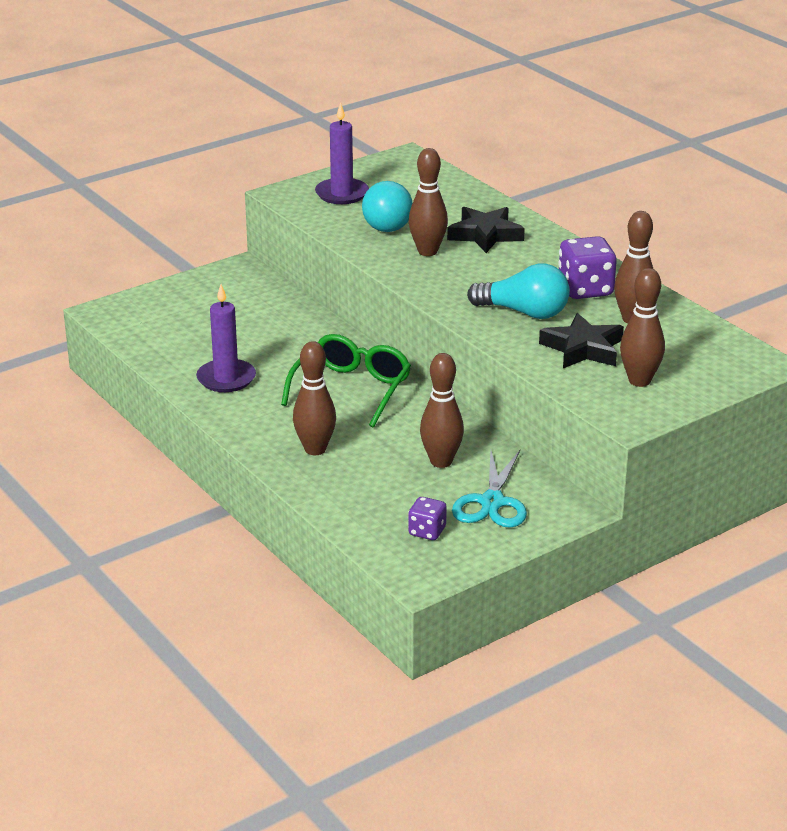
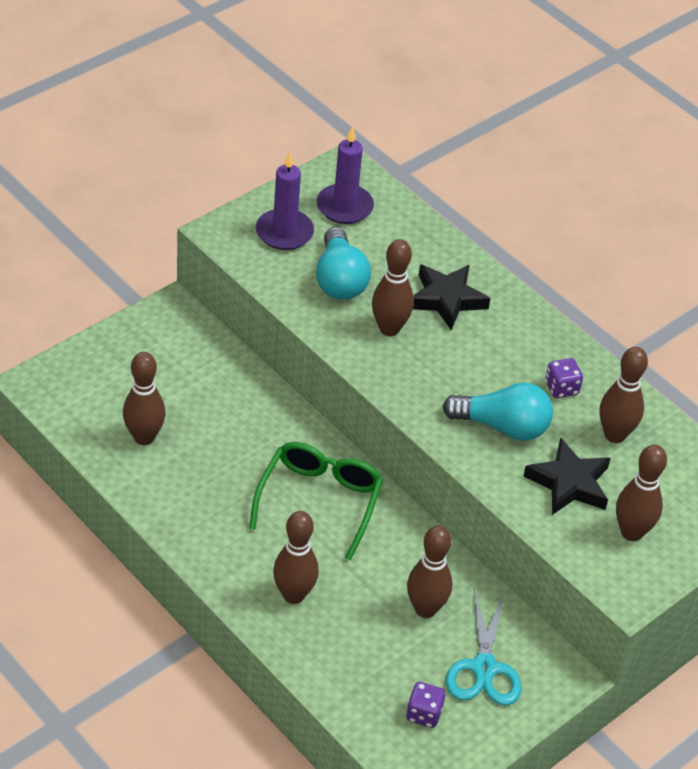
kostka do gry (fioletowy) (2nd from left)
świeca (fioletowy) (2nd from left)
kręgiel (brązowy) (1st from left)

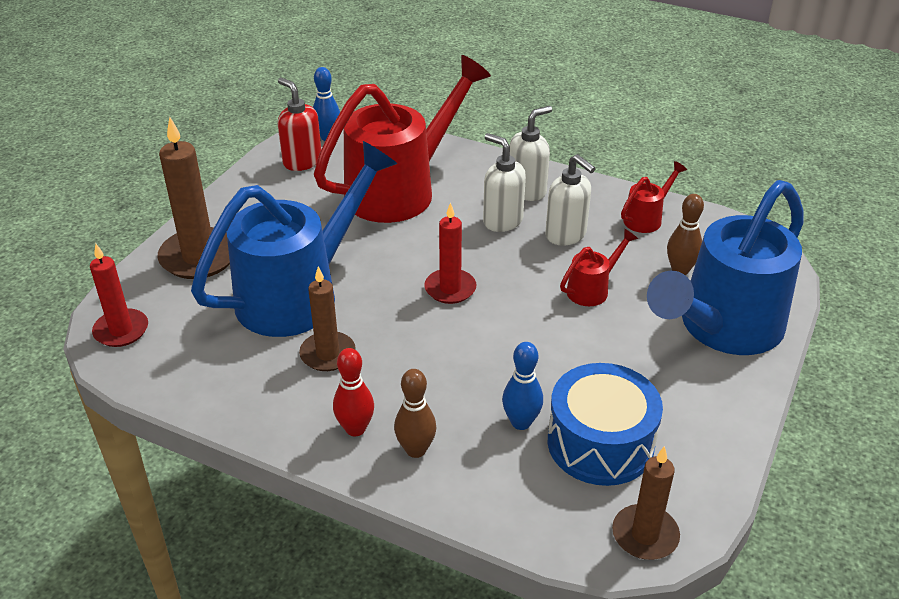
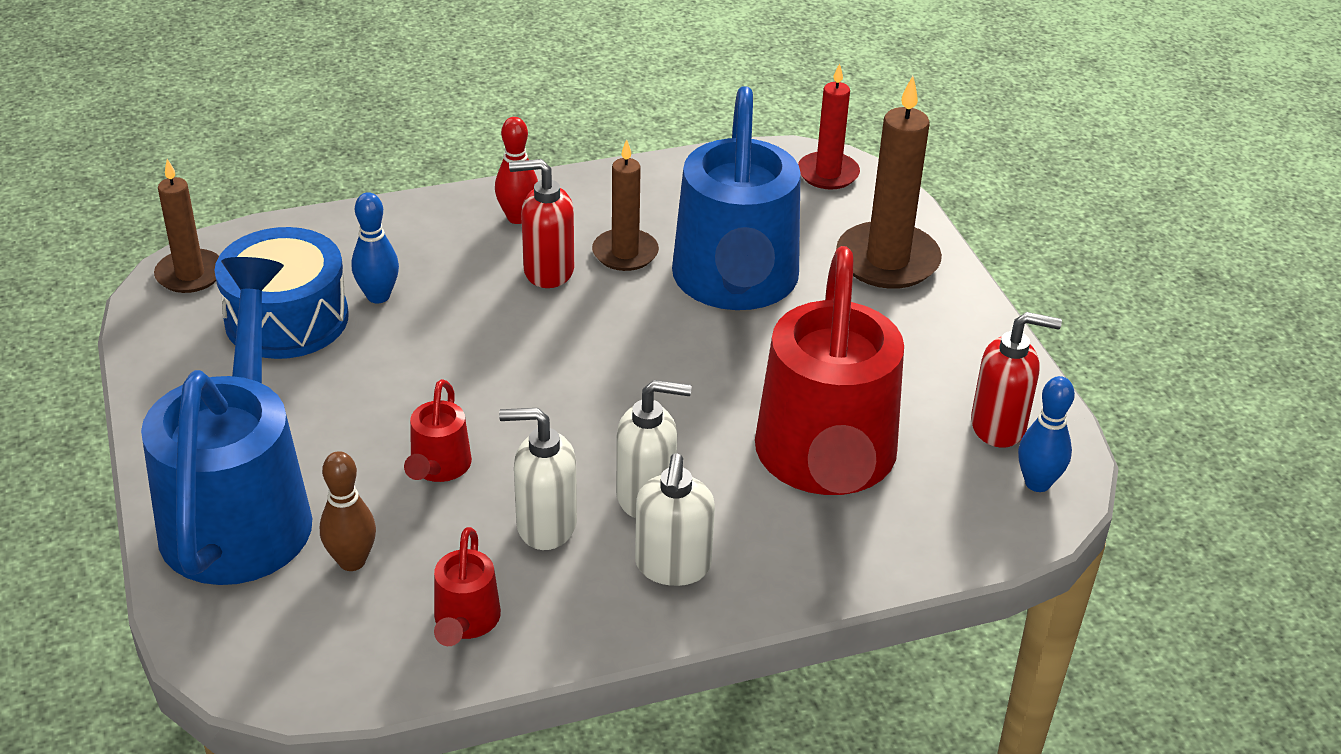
świeca (czerwony) (2nd from left in the first image)
kręgiel (brązowy) (1st from left in the first image)
dozownik mydła (czerwony) (1st from left)

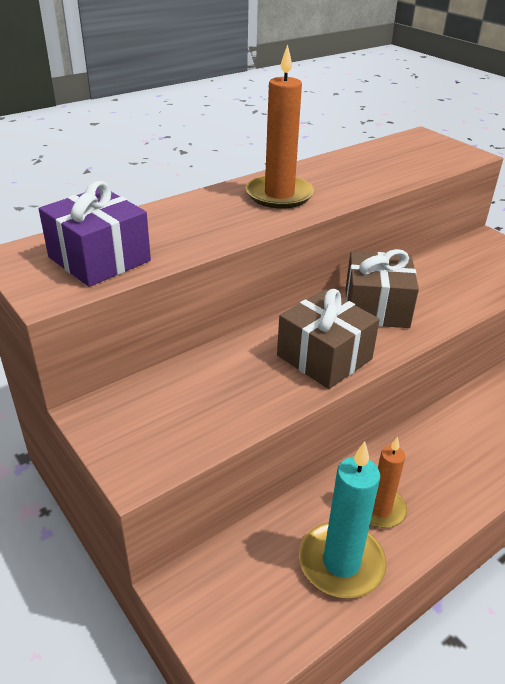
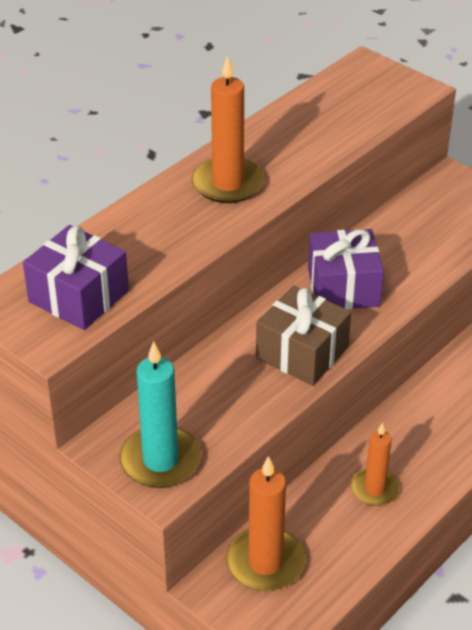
prezent (fioletowy) (2nd from left)
świeca (turkusowy)
świeca (pomarańczowy) (2nd from left)

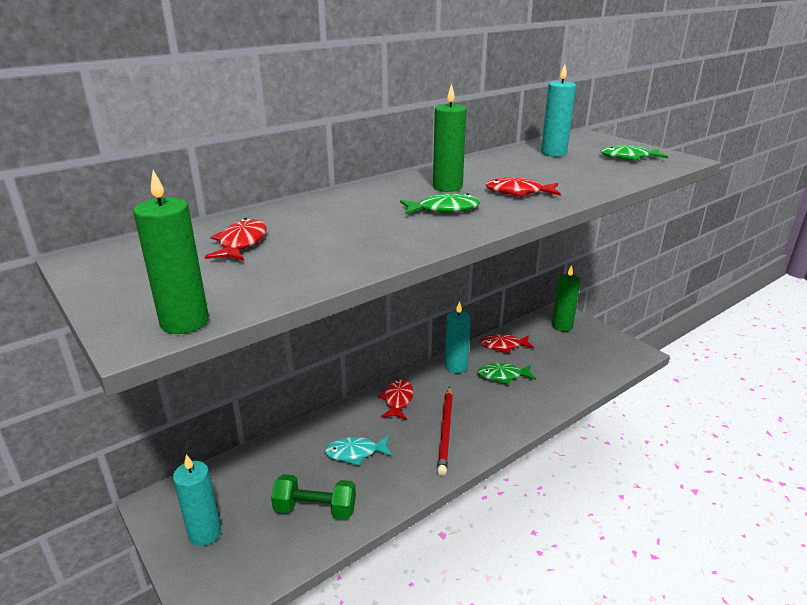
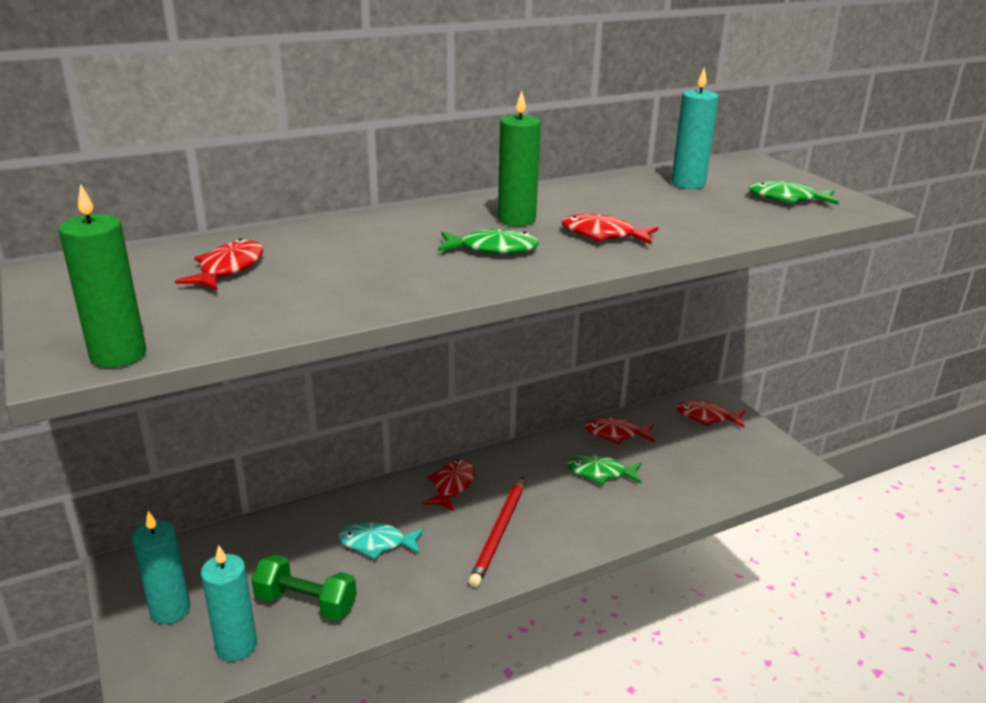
ryba (czerwony) (5th from left)
świeca (turkusowy) (2nd from left)

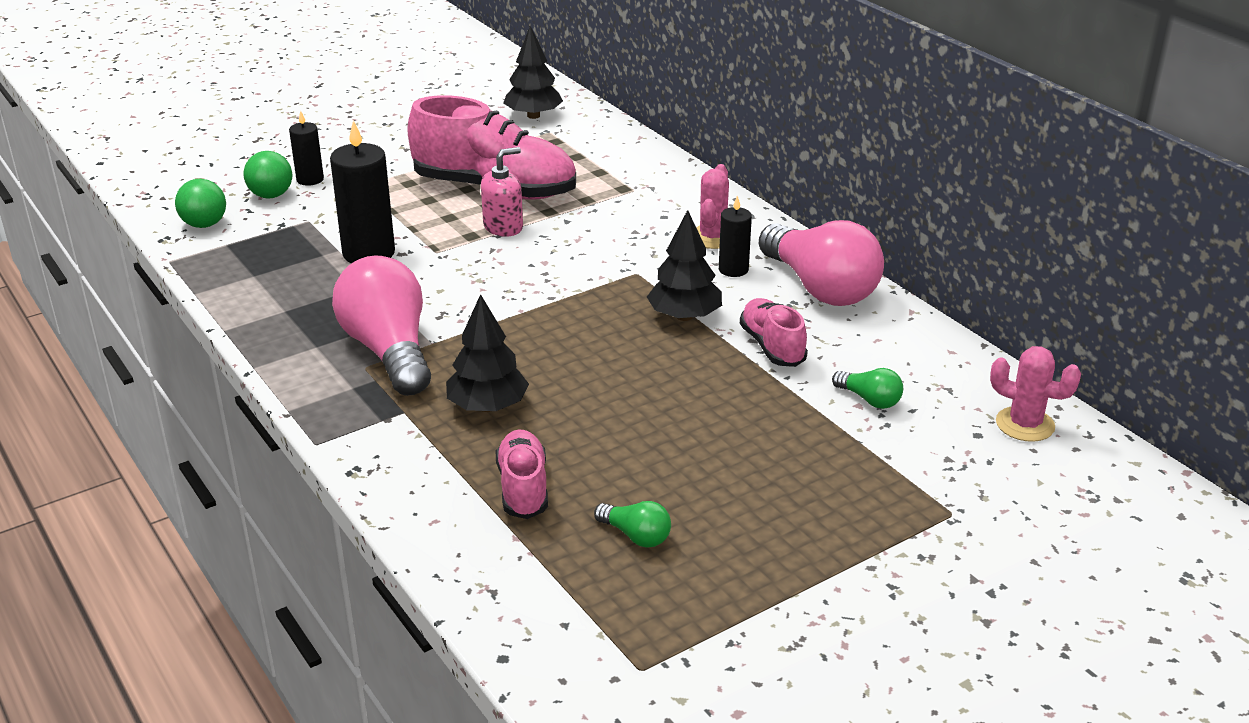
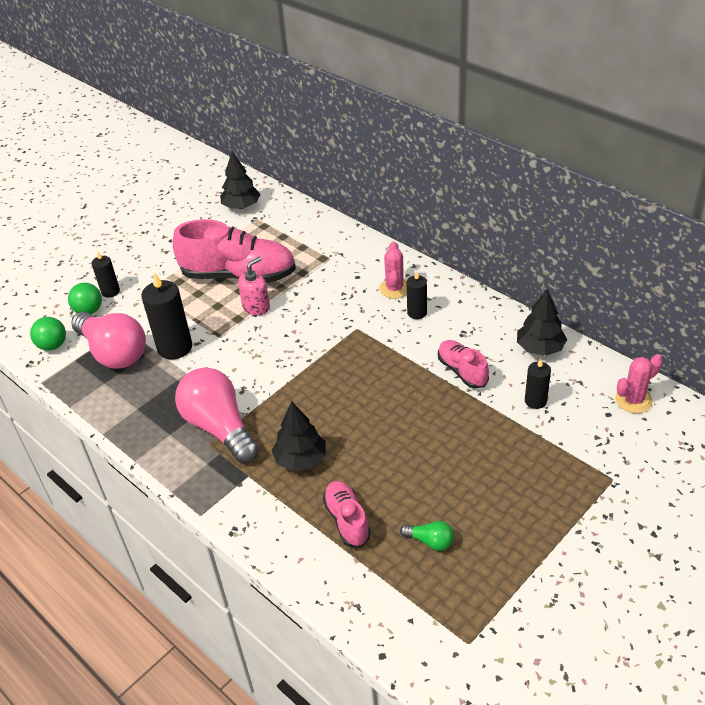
drzewko (czarny) (3rd from left)
żarówka (różowy) (1st from left)
kaktus (różowy) (2nd from left)
świeca (czarny) (4th from left)

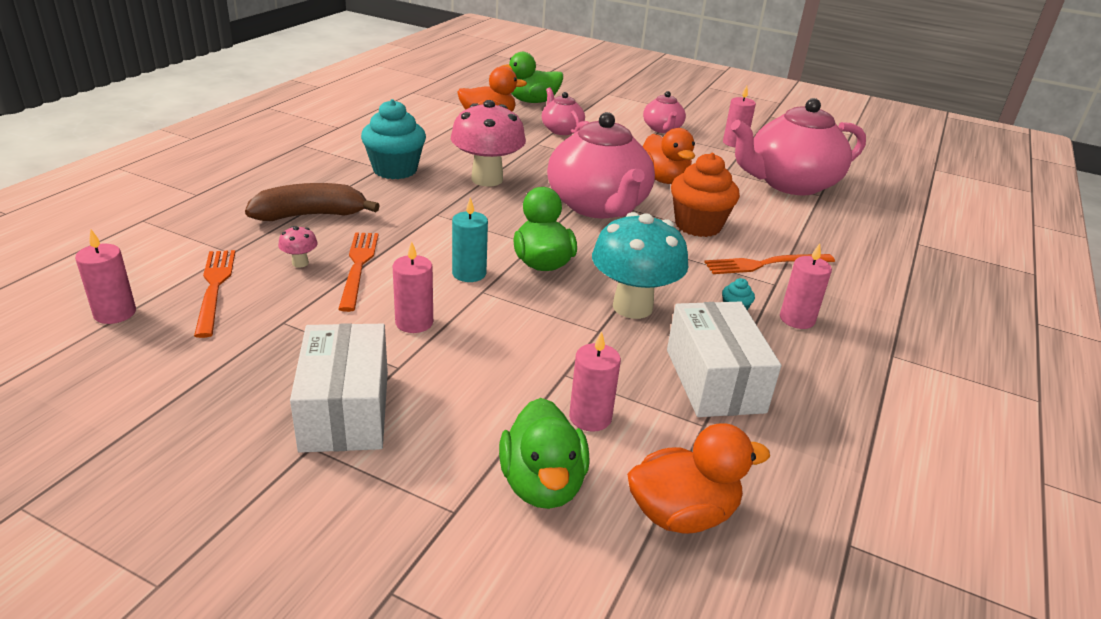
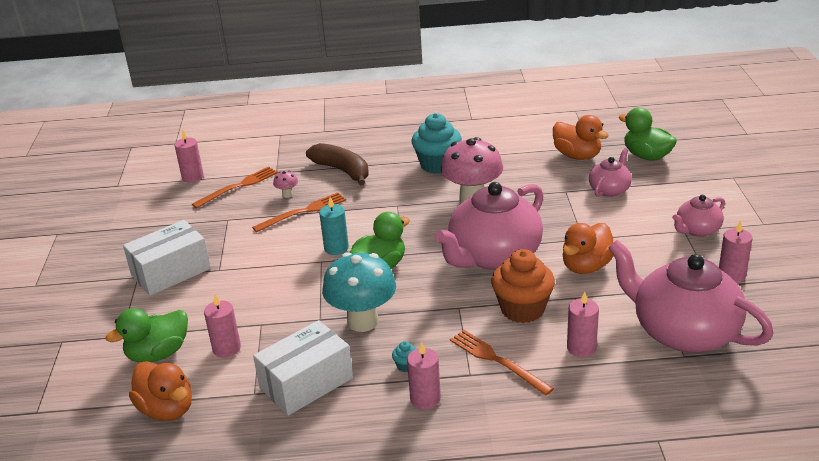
świeca (różowy) (4th from left)

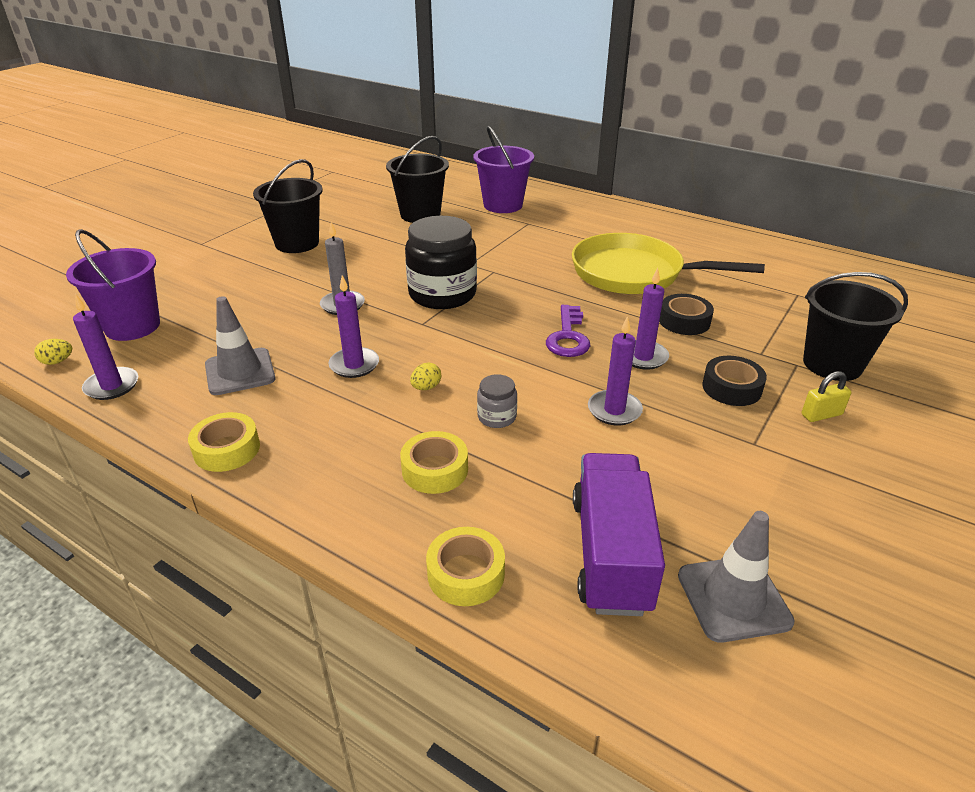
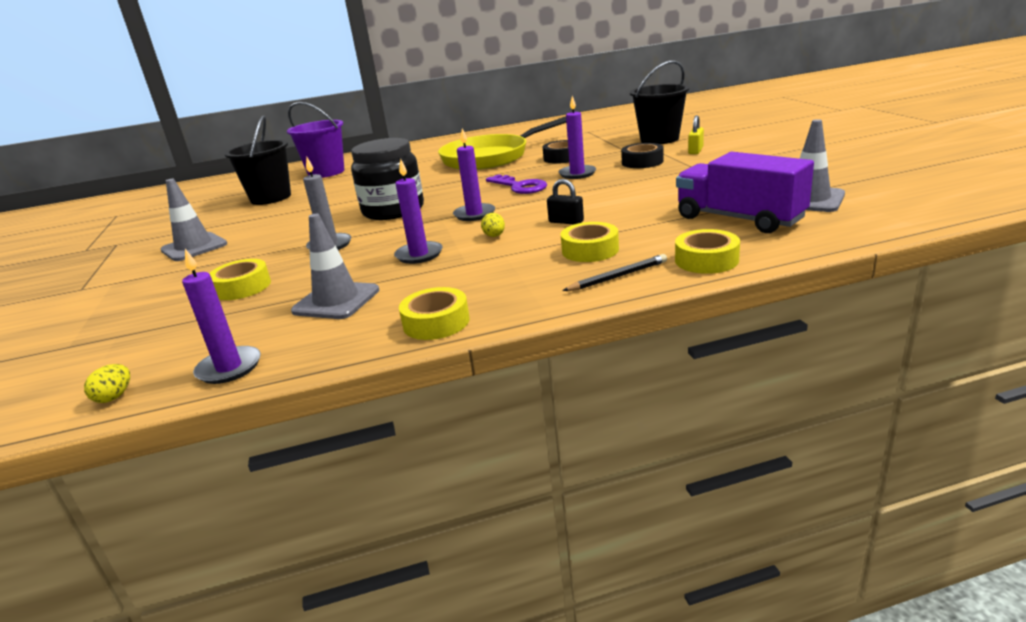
pachołek (szary) (1st from left)
wiadro (fioletowy) (1st from left in the first image)
świeca (fioletowy) (3rd from left)
kłódka (czarny)
ołówek (czarny)
taśma klejąca (żółty) (1st from left)

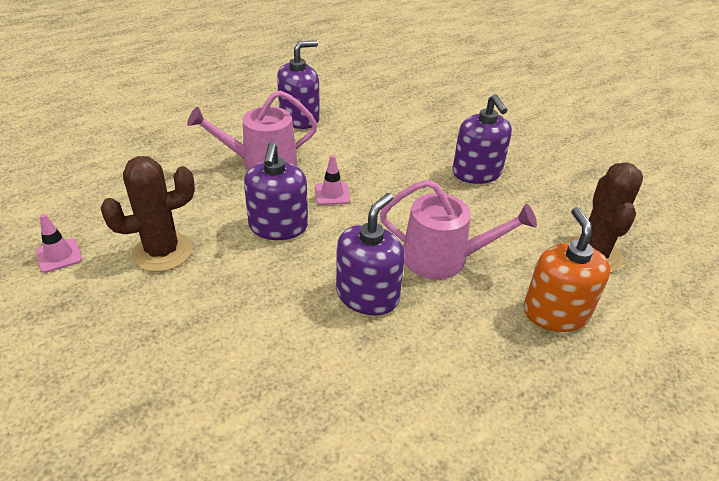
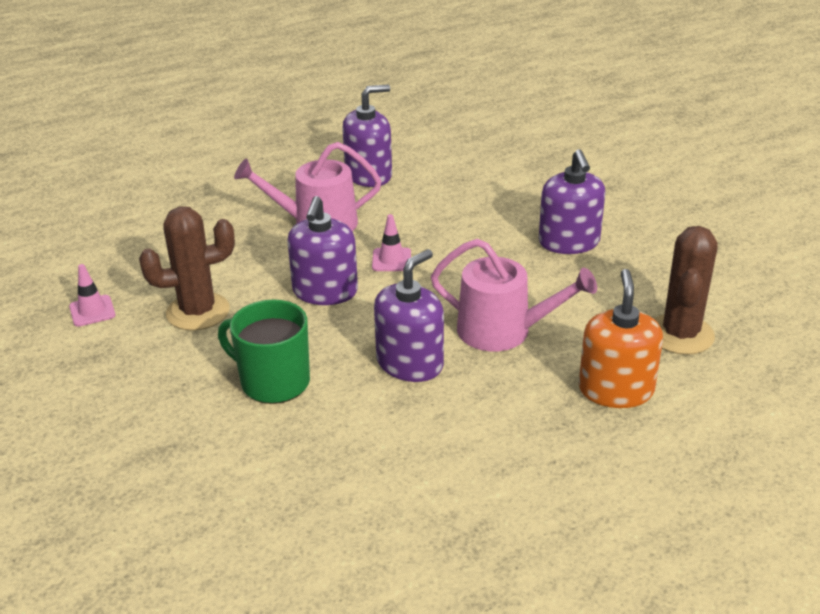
kubek (zielony)

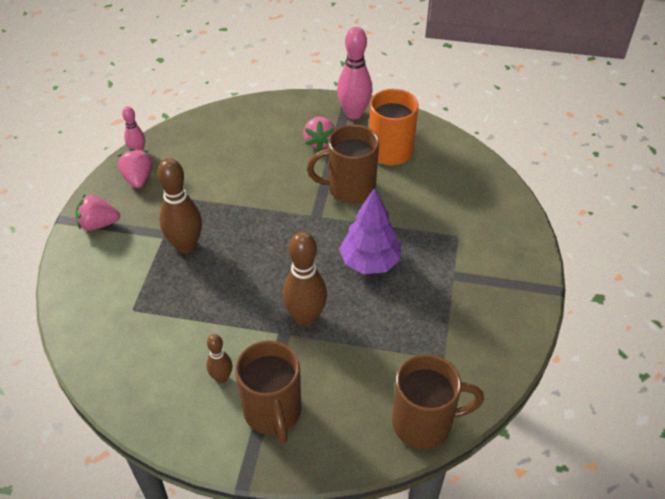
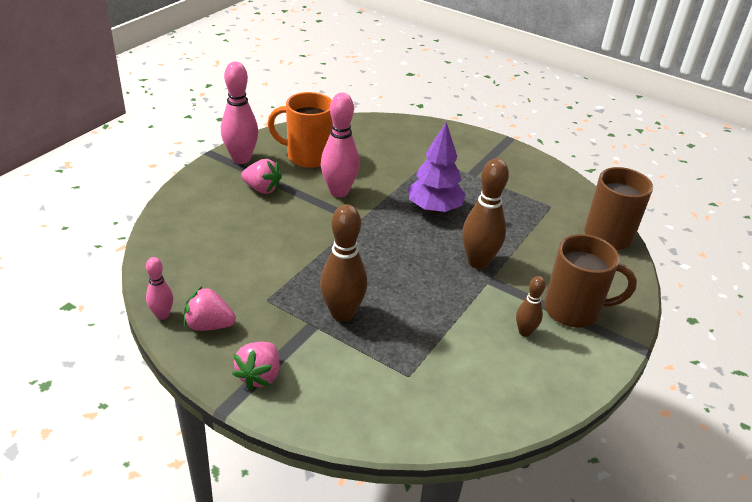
kręgiel (różowy) (3rd from left)

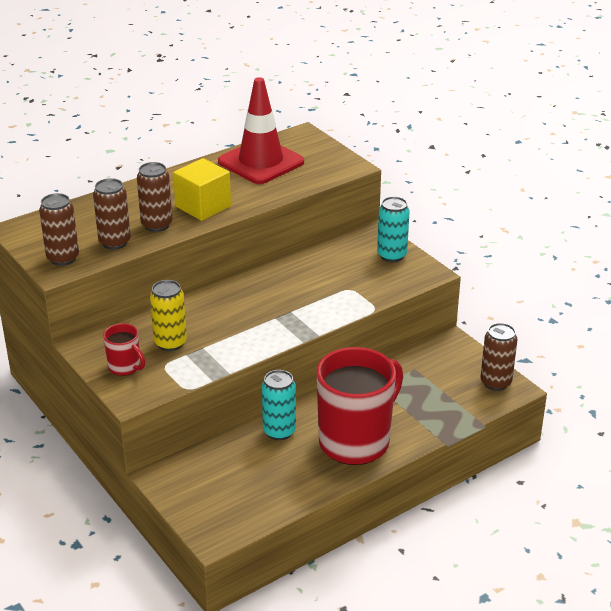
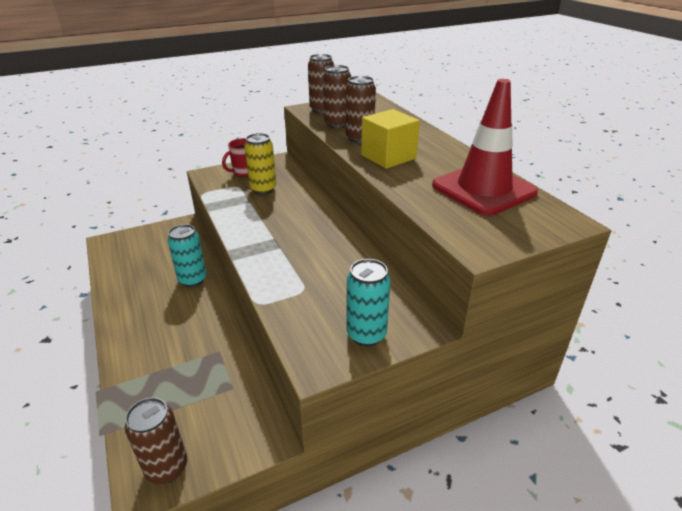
kubek (czerwony) (2nd from left in the first image)

